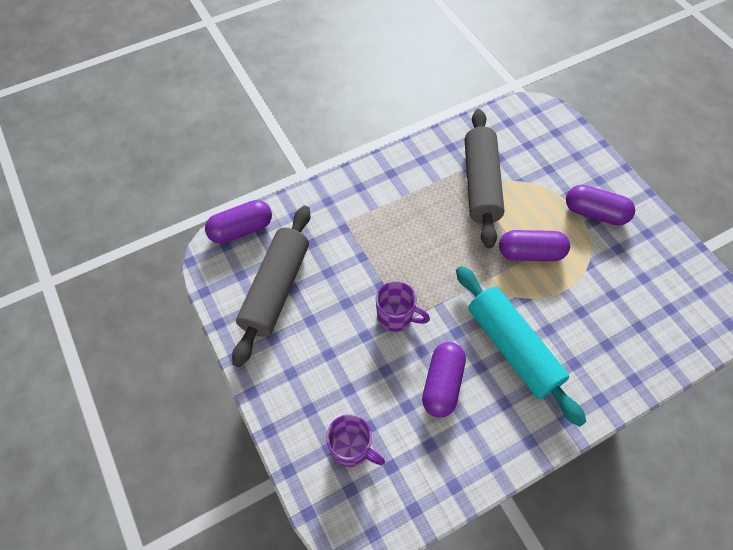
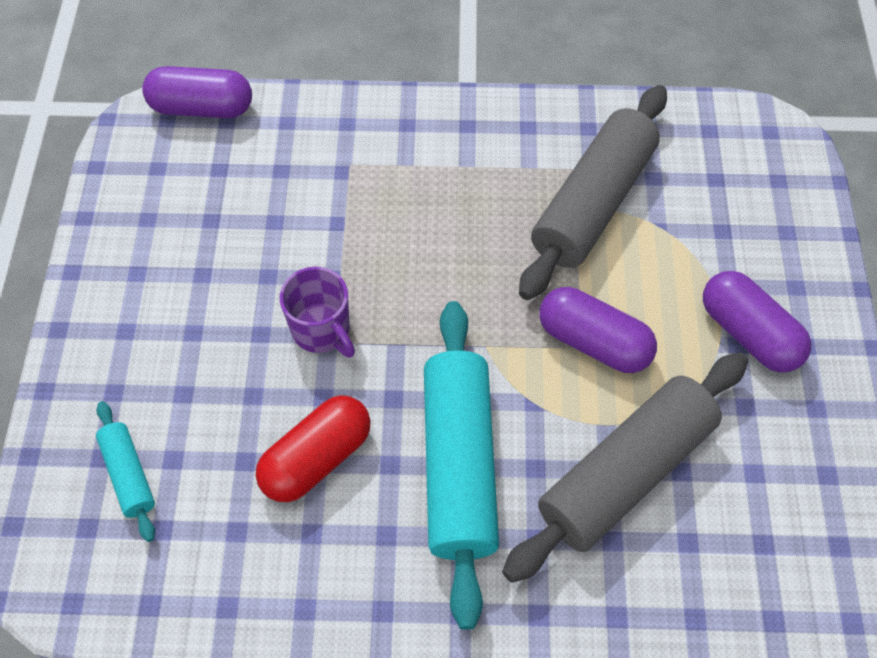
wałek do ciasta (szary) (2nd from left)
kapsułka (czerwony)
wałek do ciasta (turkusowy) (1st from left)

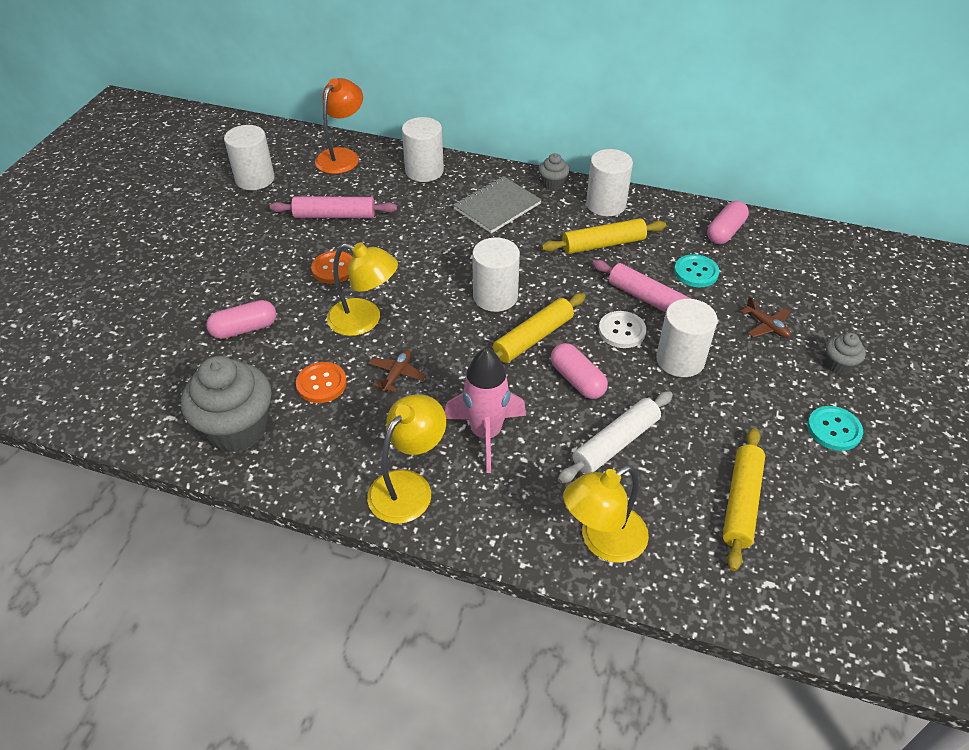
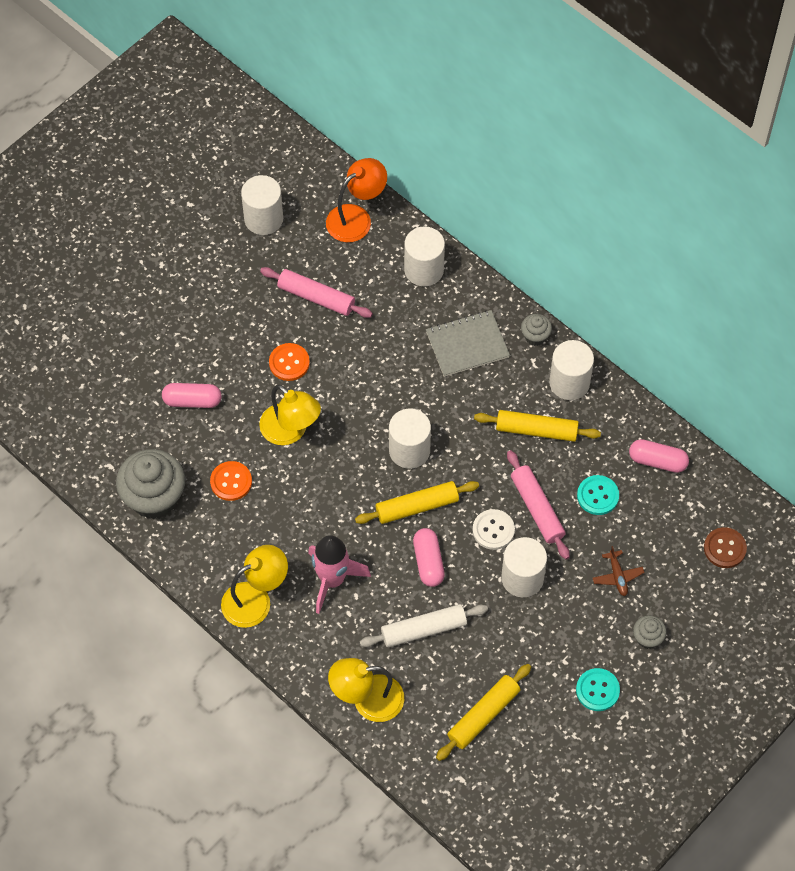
kapsułka (różowy) (3rd from left)
samolot (brązowy) (1st from left in the first image)
guzik (brązowy)

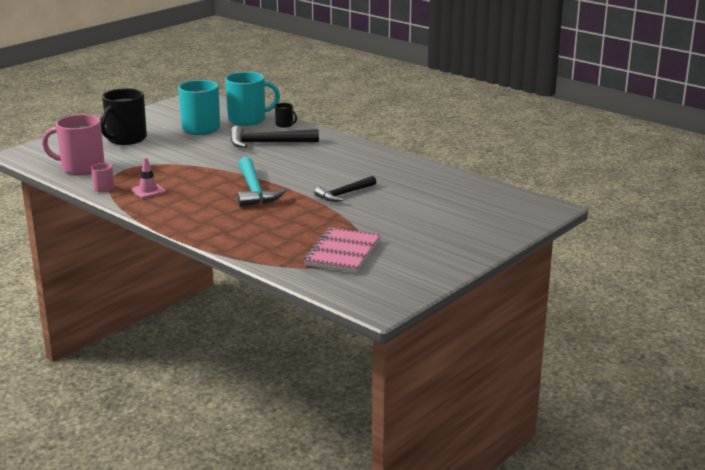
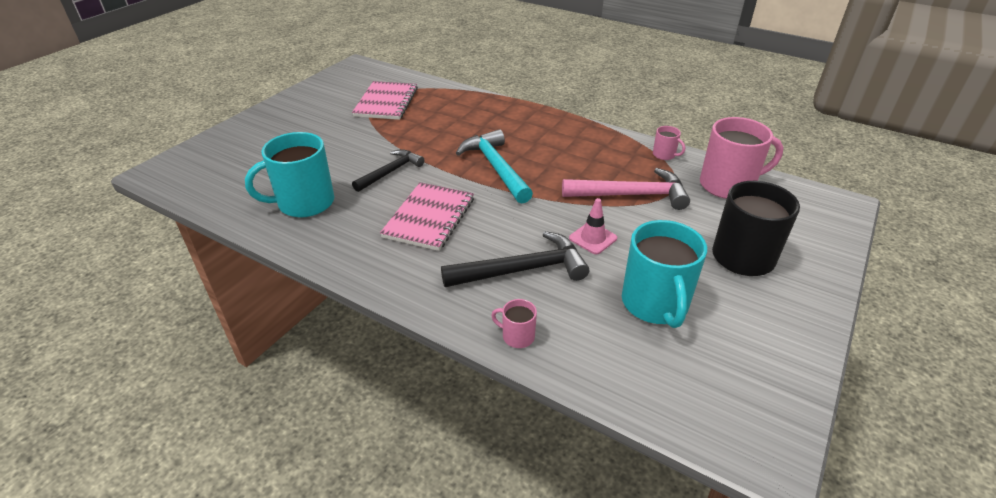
kubek (turkusowy) (1st from left)
kubek (różowy) (1st from left)
pachołek (różowy)
młotek (różowy)
zeszyt (różowy) (2nd from left)

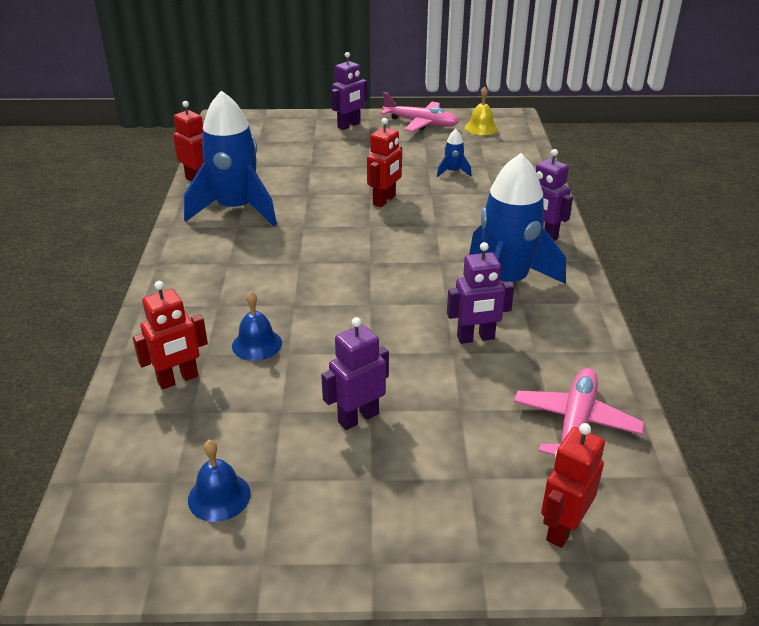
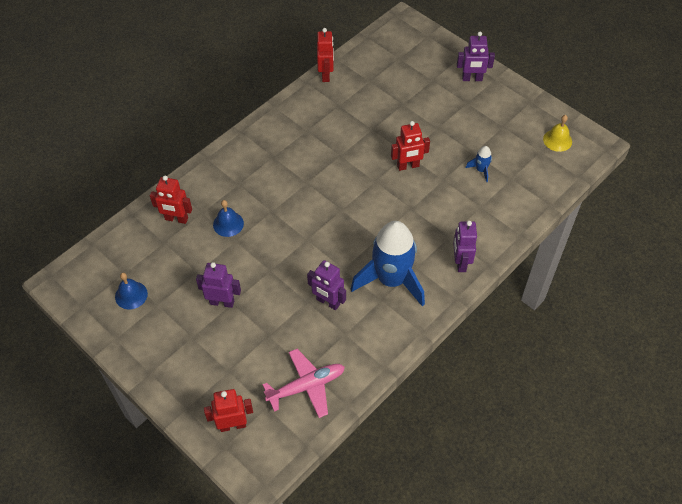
rakieta (niebieski) (1st from left in the first image)
samolot (różowy) (1st from left in the first image)

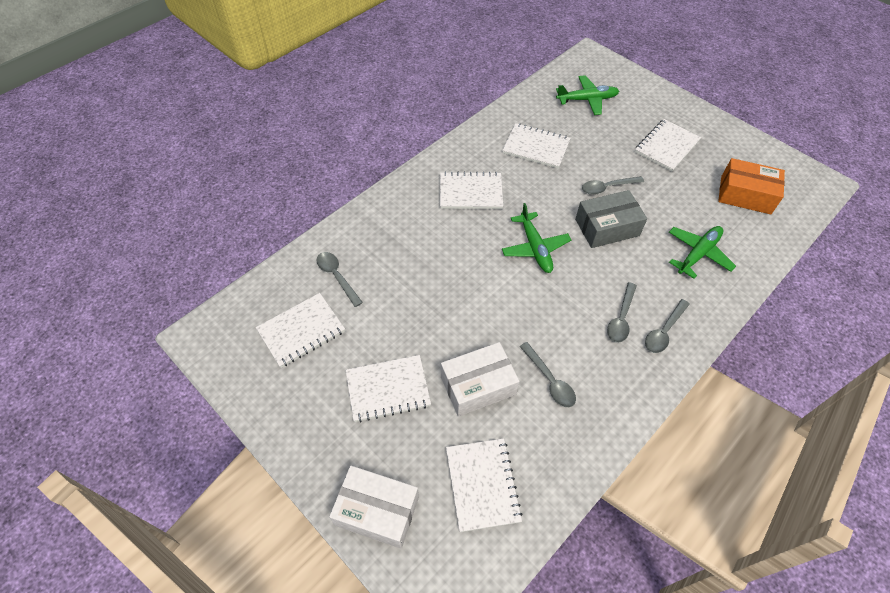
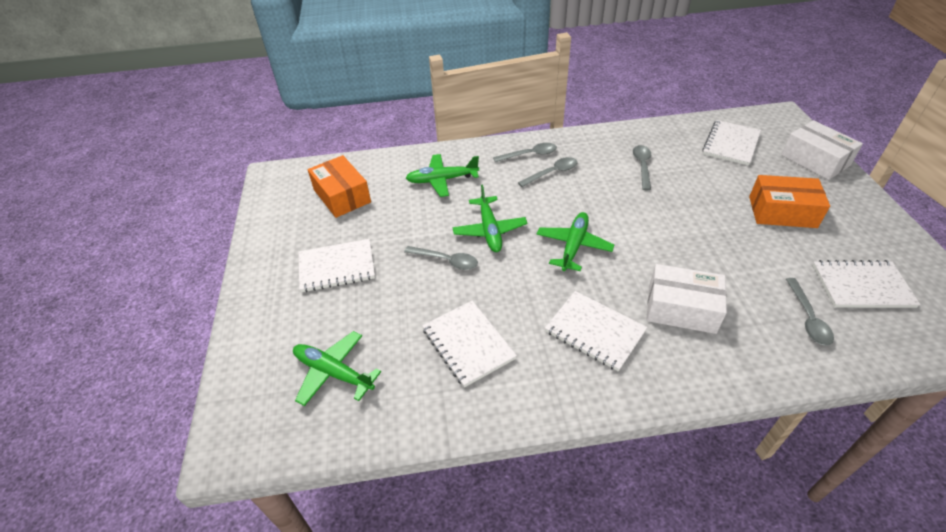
samolot (zielony) (3rd from left)
pudełko (biały) (1st from left)
pudełko (pomarańczowy) (2nd from left)

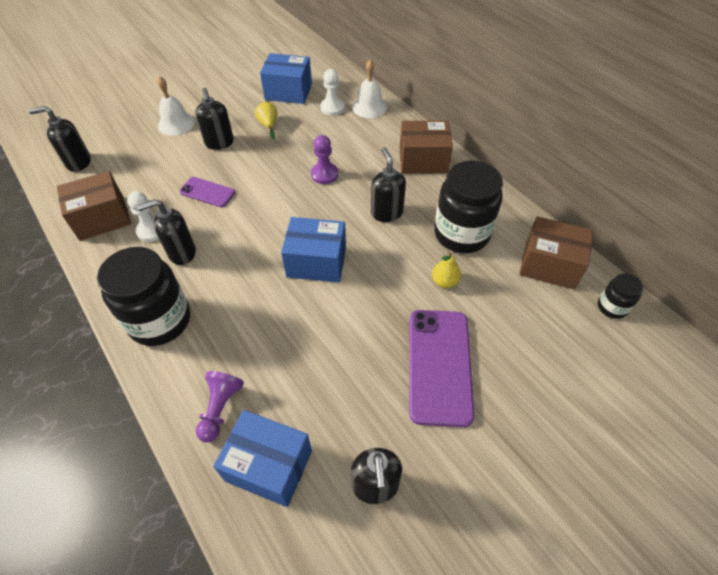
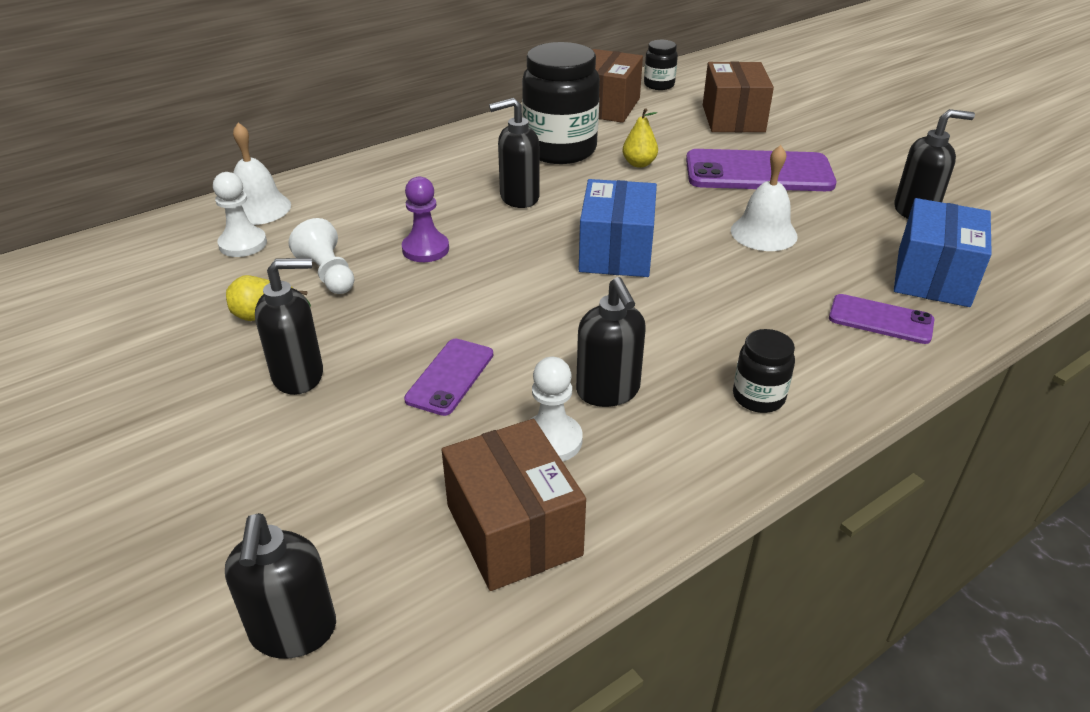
pudełko (niebieski) (2nd from left in the first image)
dzwonek (biały) (2nd from left)
pudełko (brązowy) (3rd from left)
słoik (czarny) (3rd from left)
telefon (fioletowy) (3rd from left)
pionek (biały) (2nd from left)

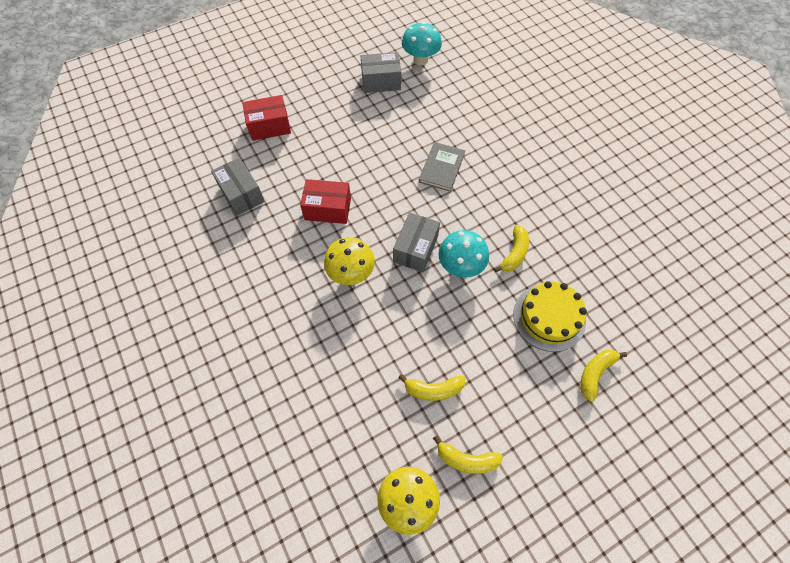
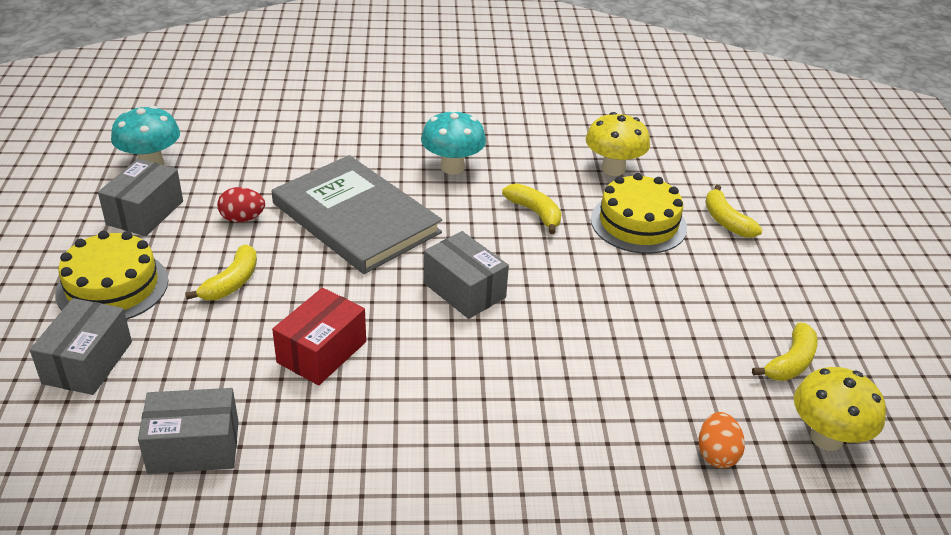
pudełko (szary) (1st from left)
książka (szary)
grzyb (turkusowy) (2nd from left)
grzyb (żółty) (1st from left)
banan (żółty) (1st from left)
jajko (czerwony)
tort (żółty) (1st from left)
jajko (pomarańczowy)

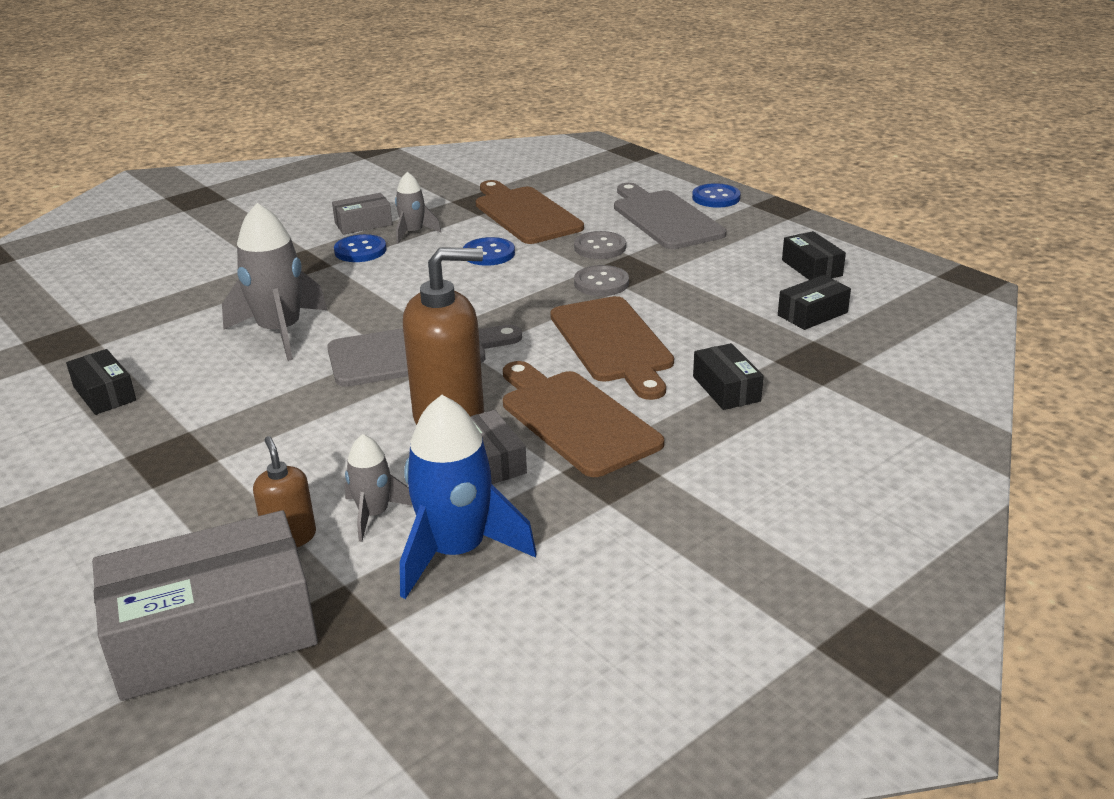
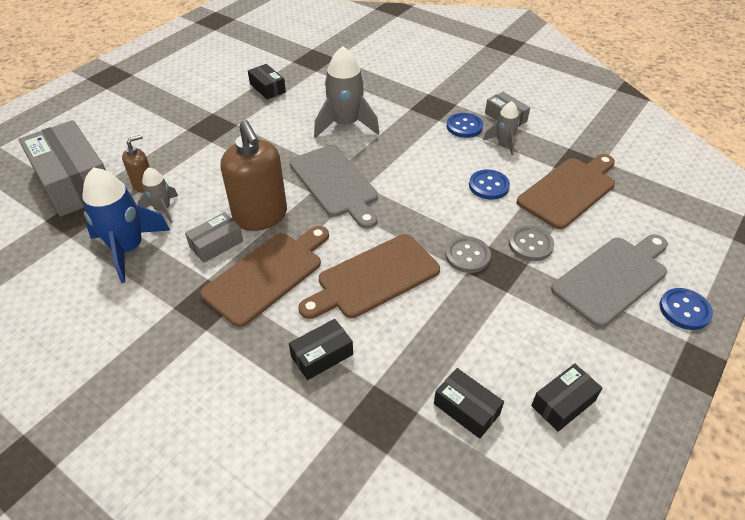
pudełko (czarny) (1st from left)

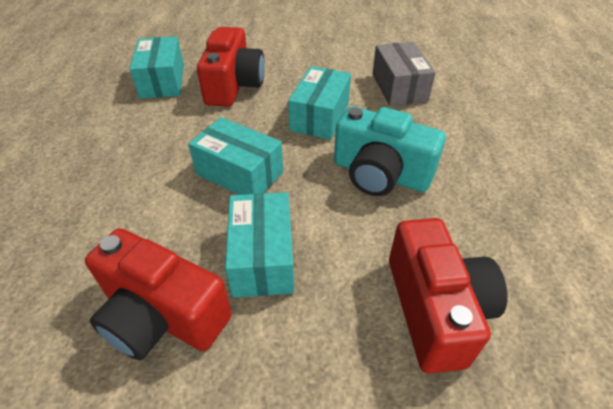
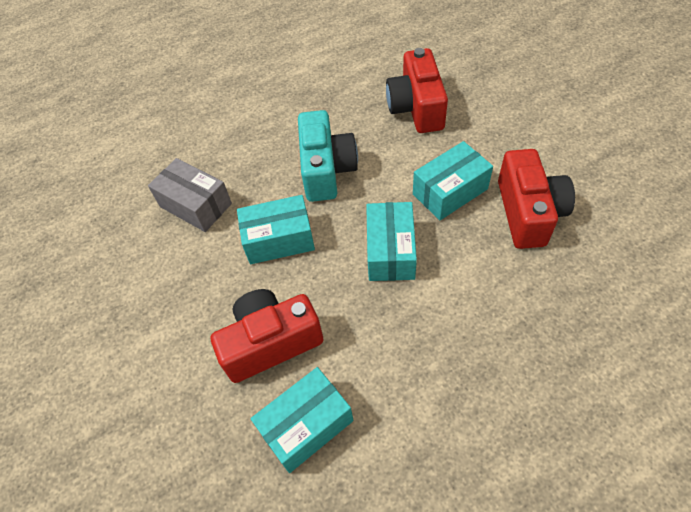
pudełko (szary)
aparat fotograficzny (czerwony) (2nd from left)

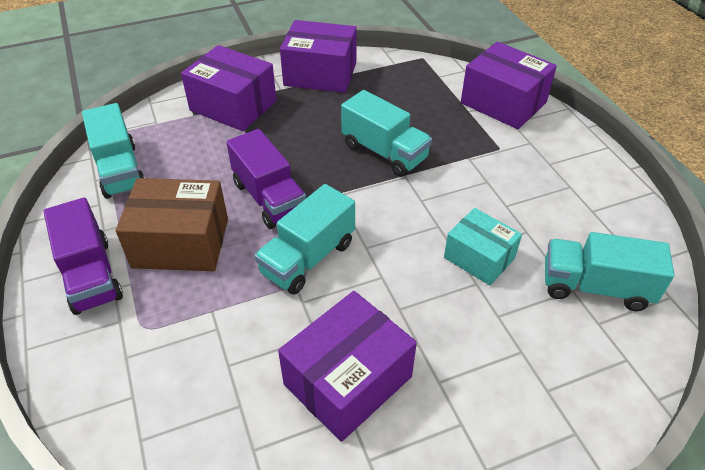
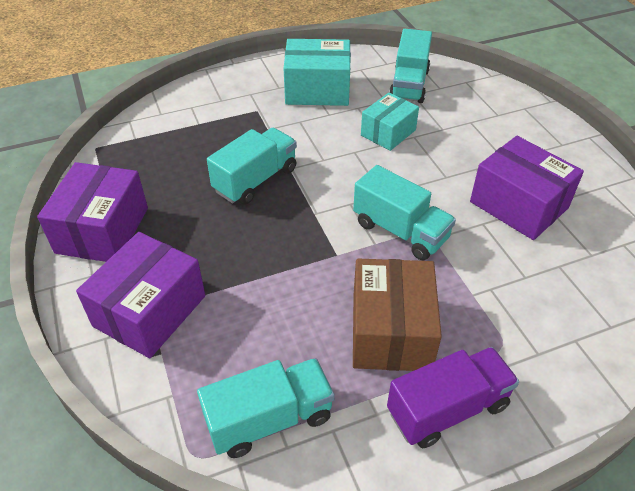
pudełko (fioletowy) (4th from left in the first image)
ciężarówka (fioletowy) (2nd from left in the first image)
pudełko (turkusowy) (1st from left)

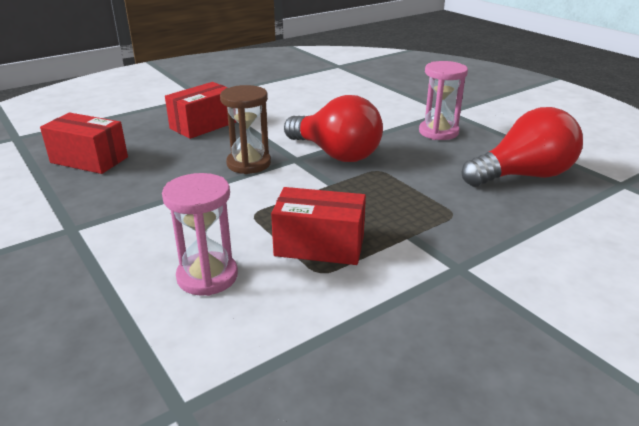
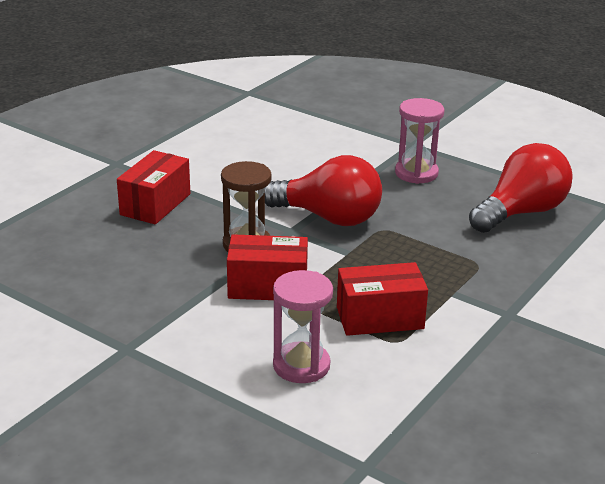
pudełko (czerwony) (2nd from left)

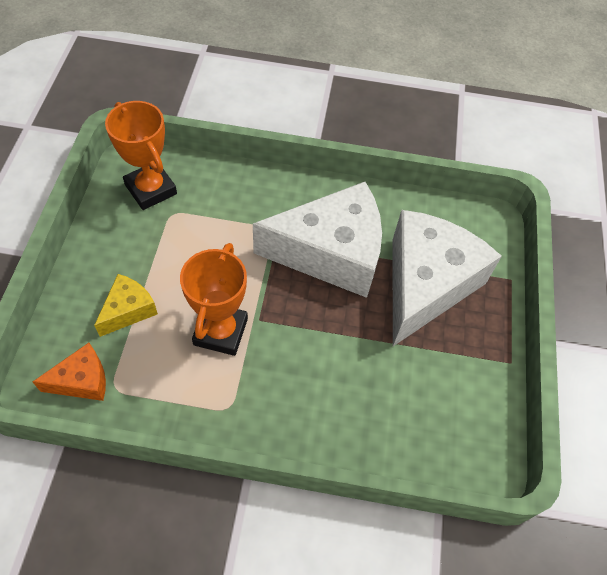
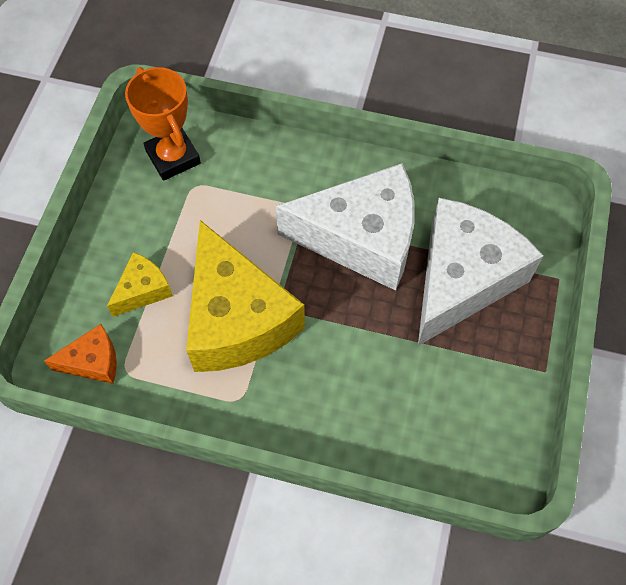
ser (żółty) (2nd from left)

